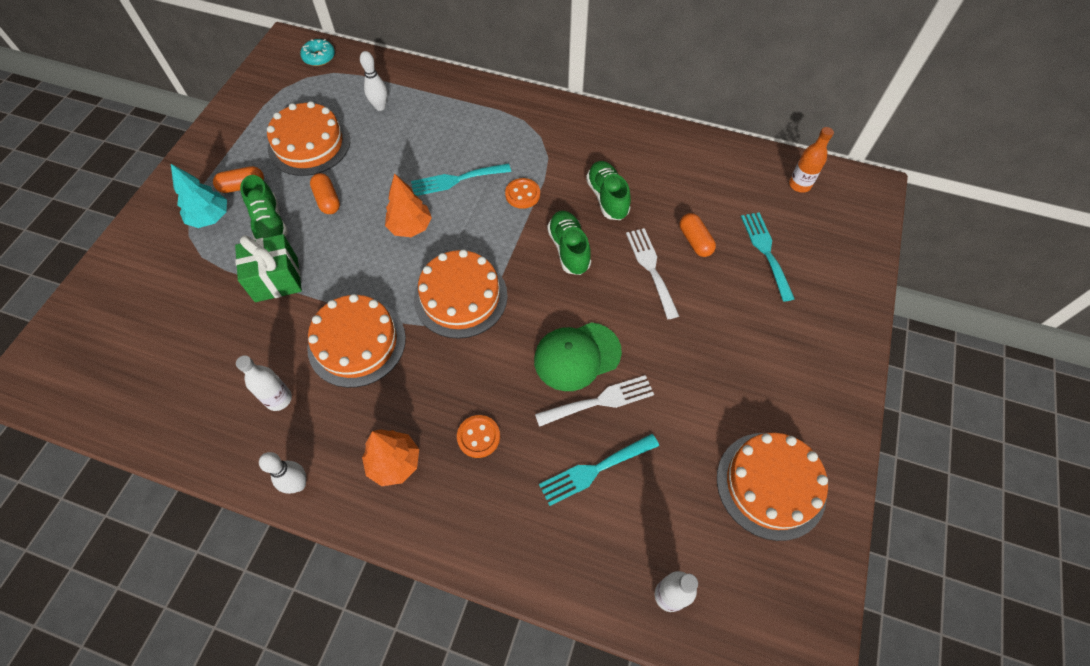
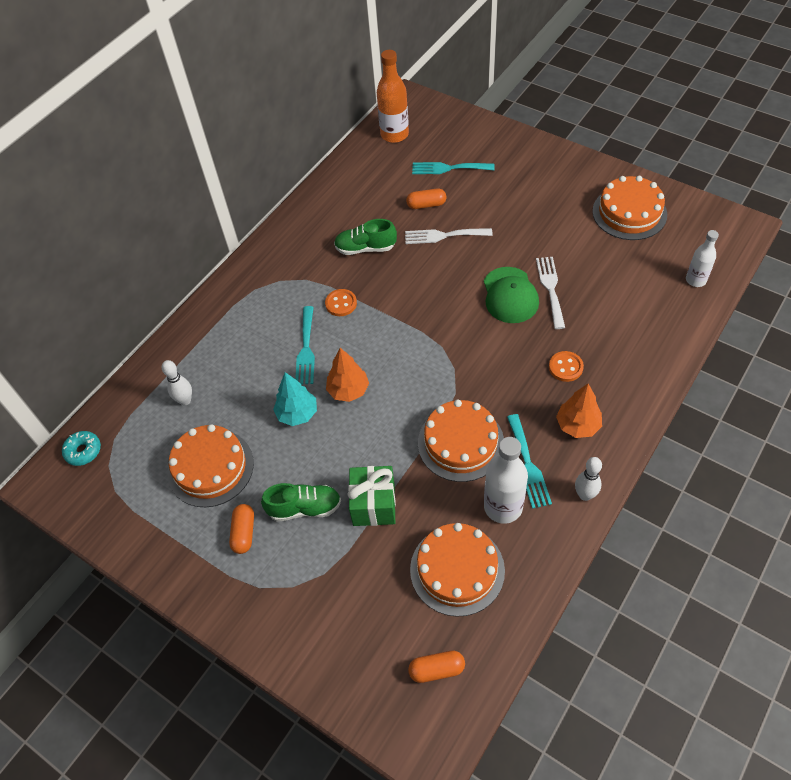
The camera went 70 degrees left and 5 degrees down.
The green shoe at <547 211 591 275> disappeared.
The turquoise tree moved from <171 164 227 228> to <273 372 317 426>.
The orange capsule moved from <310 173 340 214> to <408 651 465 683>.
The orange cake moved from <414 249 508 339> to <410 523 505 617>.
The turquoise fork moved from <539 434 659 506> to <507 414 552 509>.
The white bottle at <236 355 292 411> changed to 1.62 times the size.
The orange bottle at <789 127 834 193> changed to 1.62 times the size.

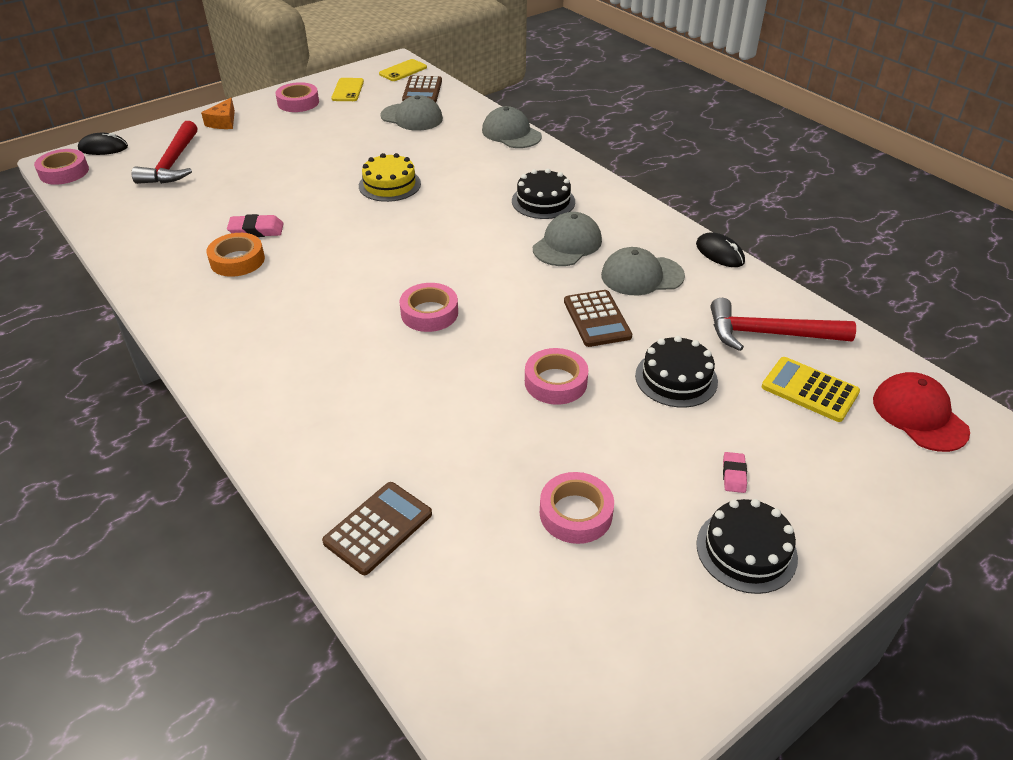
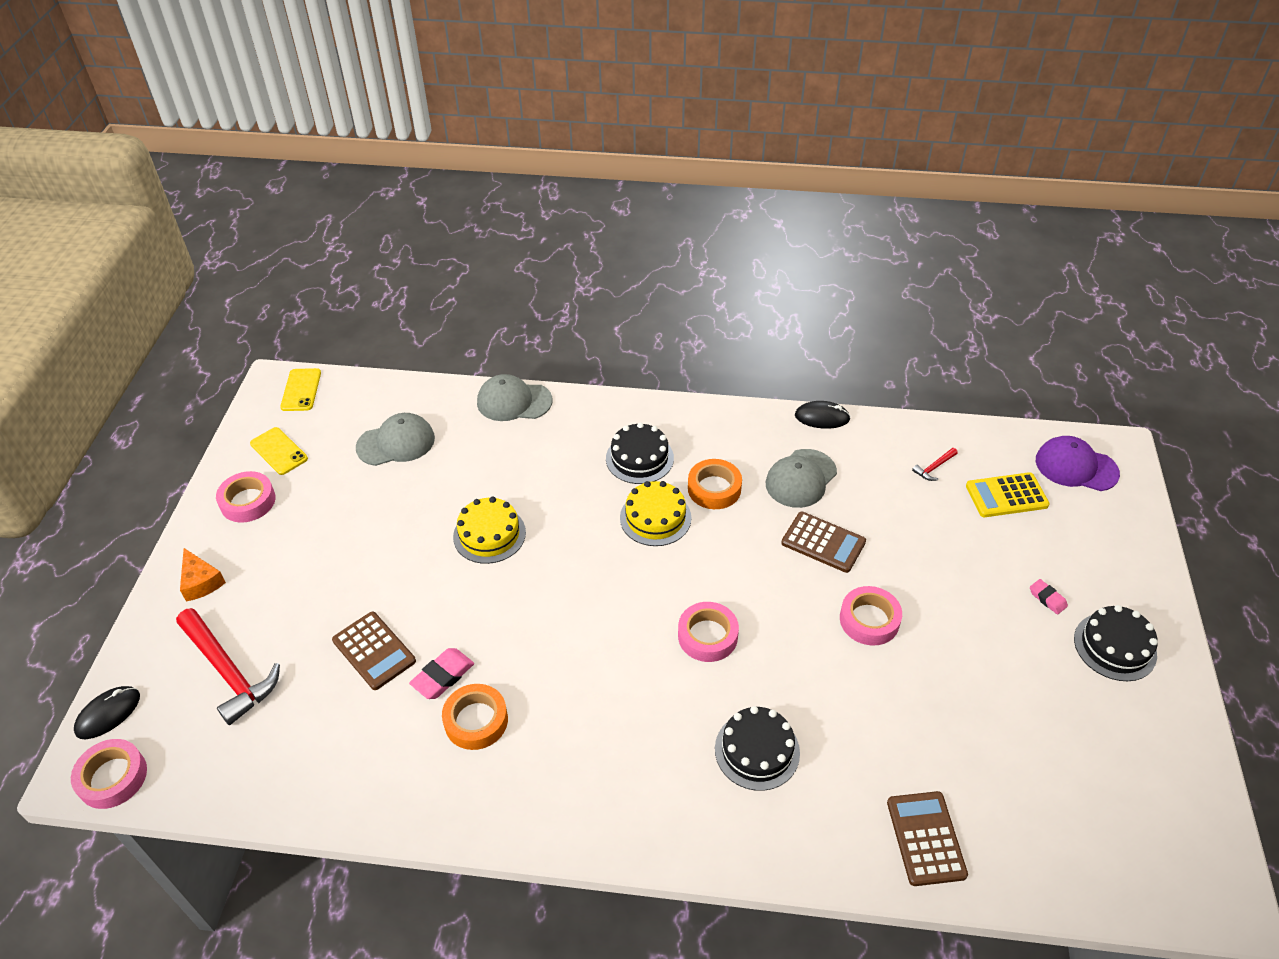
The camera went 45 degrees left and 5 degrees up.
The pink tape at <540 472 614 544> disappeared.
The yellow cake at <620 481 691 546> appeared.
The brown calculator moved from <402 76 442 103> to <332 612 416 690>.
The black cake moved from <635 336 718 408> to <715 706 800 791>.
The grey cap at <533 212 602 266> was replaced by the orange tape at <688 459 742 509>.
The red cap at <873 372 970 452> became the purple cap at <1036 436 1120 491>.
The red hammer at <711 298 856 351> changed to 0.43 times the size.

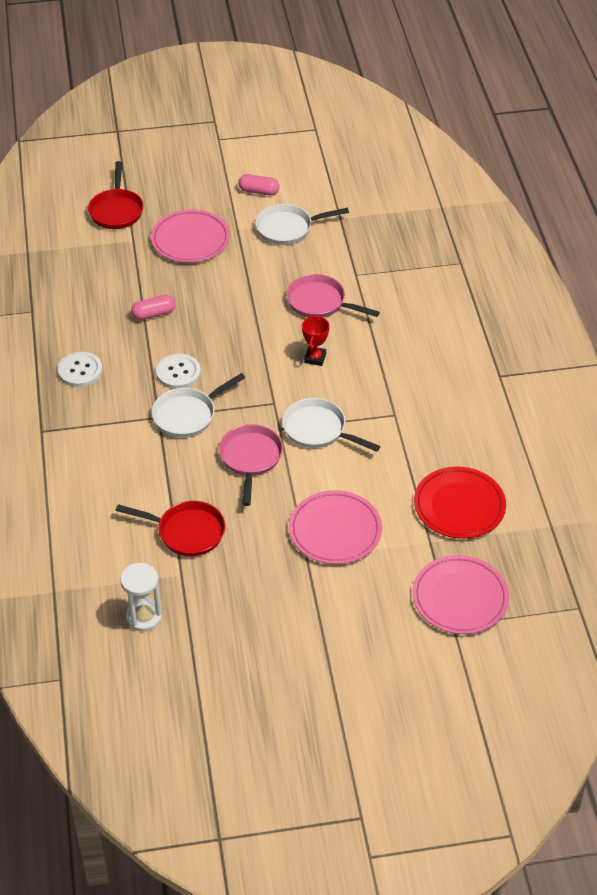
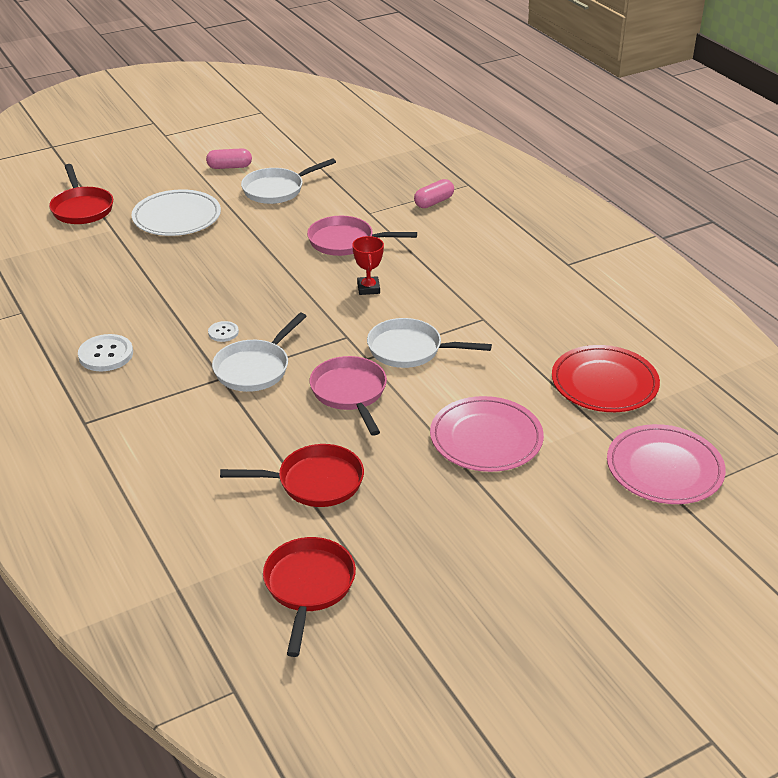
The camera went 20 degrees left and 10 degrees down.
The pink capsule moved from <131 295 175 320> to <414 179 454 208>.
The white hourglass at <120 563 162 632> was replaced by the red pan at <263 537 356 657>.
The pink plate at <151 209 230 263> became the white plate at <132 189 221 236>.
The white button at <156 354 201 389> changed to 0.58 times the size.

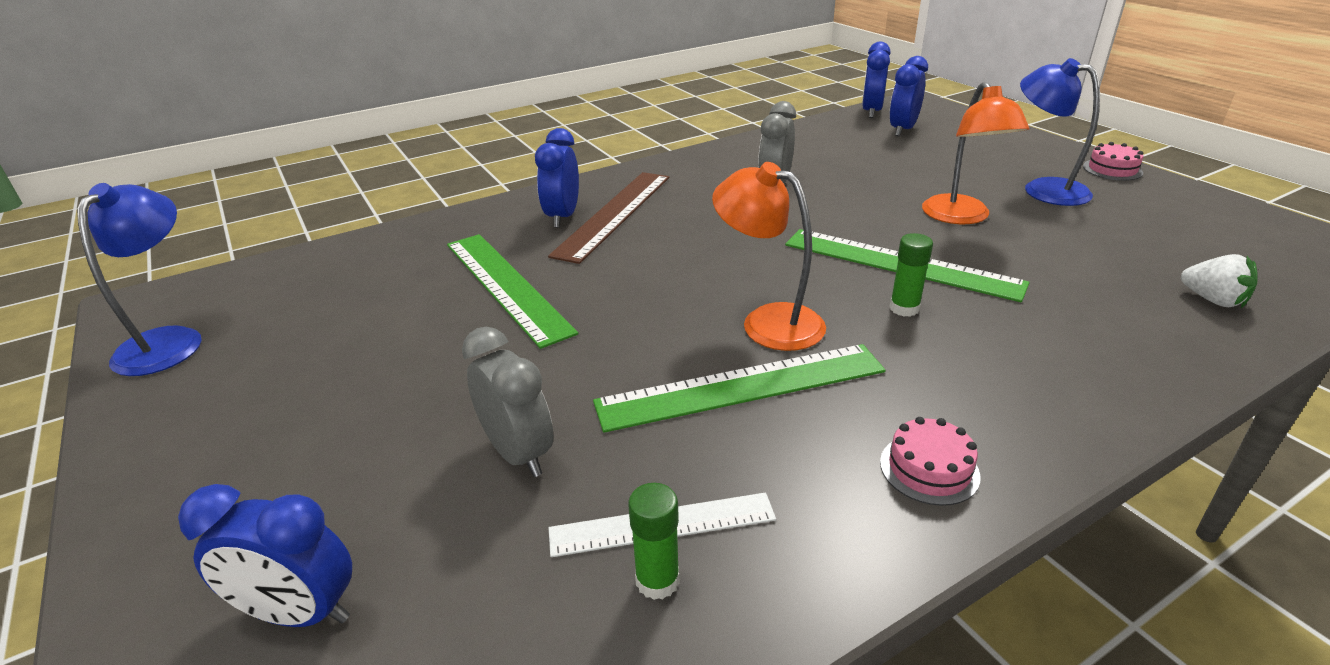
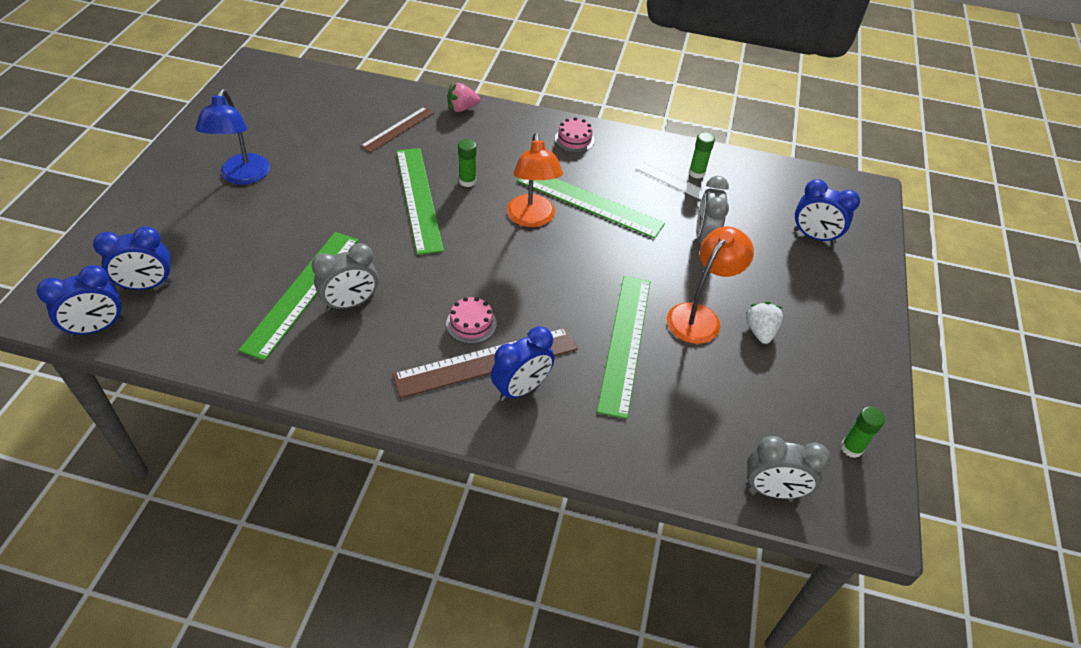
The camera went 140 degrees left and 15 degrees up.
The green ruler at <238 232 359 361> appeared.
The brown ruler at <360 107 435 153> appeared.
The pink strawberry at <447 83 480 112> appeared.
The grey clock at <746 436 831 499> appeared.
The orange lamp moved from <922 82 1029 224> to <667 226 754 344>.
The pink cake moved from <1083 142 1144 181> to <446 297 497 344>.
The white strawberry moved from <1181 254 1258 308> to <745 302 783 344>.
The blue lamp at <77 183 202 376> was replaced by the green glue stick at <841 406 885 458>.
The blue clock at <178 484 352 627> turned 150 degrees clockwise.

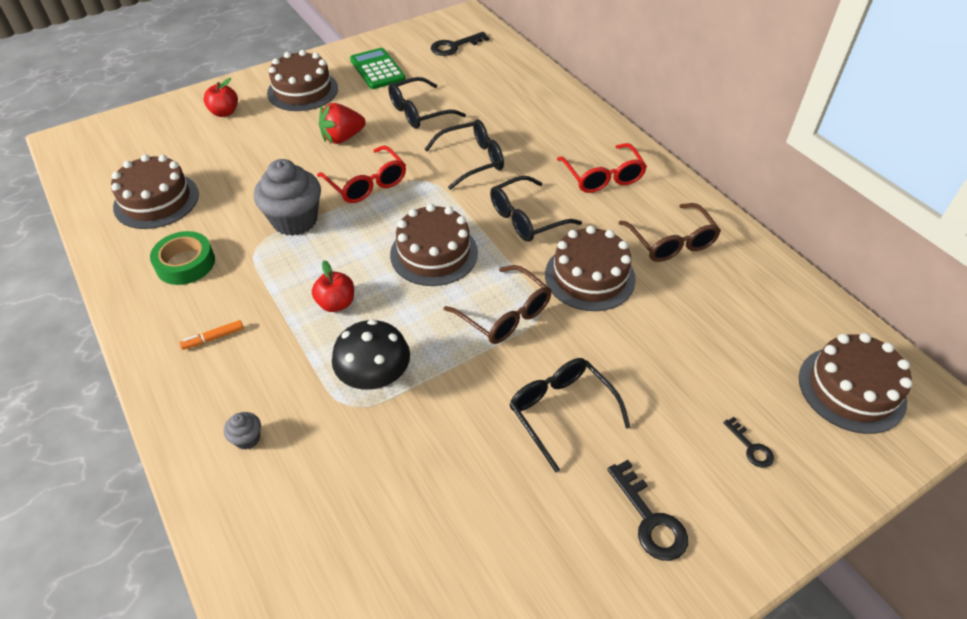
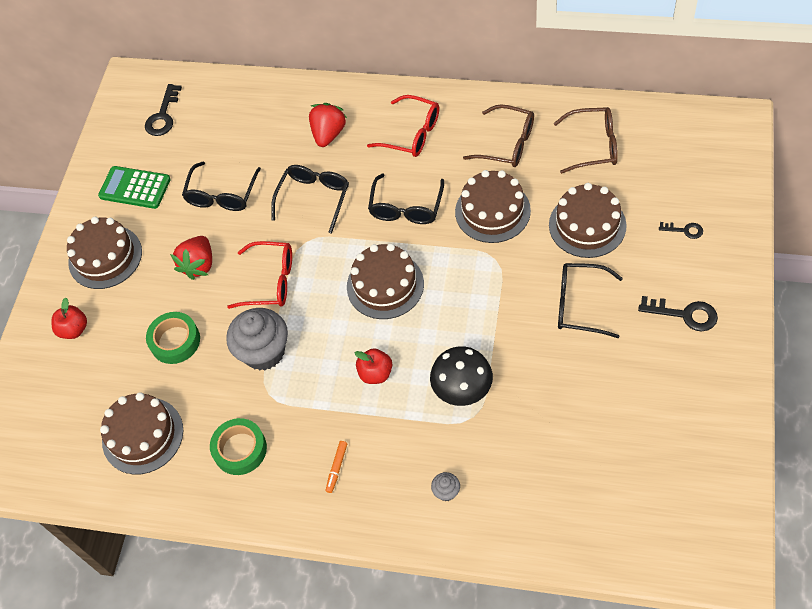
The camera went 40 degrees left and 10 degrees up.
The green tape at <146 312 200 364> appeared.
The red strawberry at <309 103 347 147> appeared.
The brown glasses moved from <444 265 551 344> to <554 107 618 174>.
The brown cake moved from <799 333 912 434> to <549 183 627 258>.

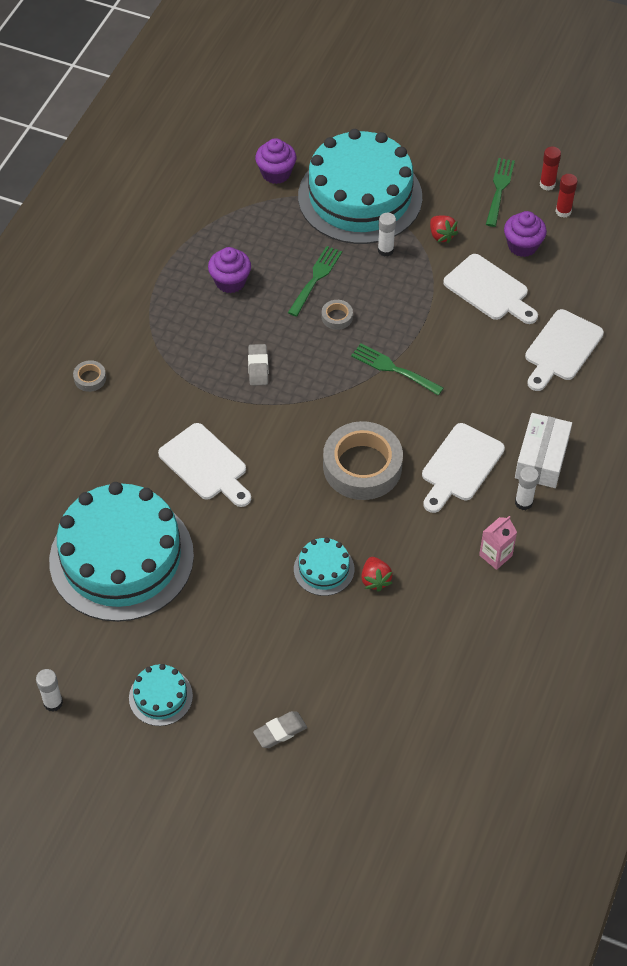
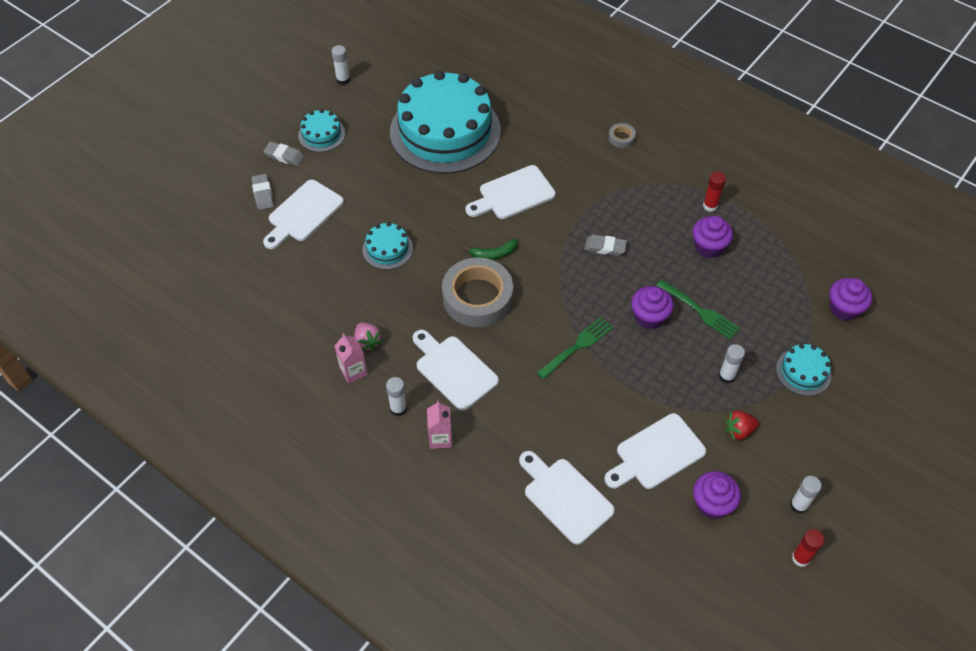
The camera went 105 degrees right and 0 degrees up.
The red strawberry at <361 557 392 592> disappeared.
The white cutting board at <263 180 344 249> appeared.
The grey eraser at <264 142 305 166> appeared.
The pink strawberry at <354 323 383 351> appeared.
The green banana at <464 239 517 260> appeared.
The red glue stick moved from <555 174 578 218> to <703 172 726 212>.
The grey tape at <322 300 353 330> was replaced by the purple cupcake at <631 286 674 329>.
The green fork at <486 158 515 227> was replaced by the white glue stick at <790 476 822 514>.
The white box at <515 413 572 488> was replaced by the pink carton at <427 400 452 449>.
The turquoise cake at <298 129 422 244> changed to 0.42 times the size.

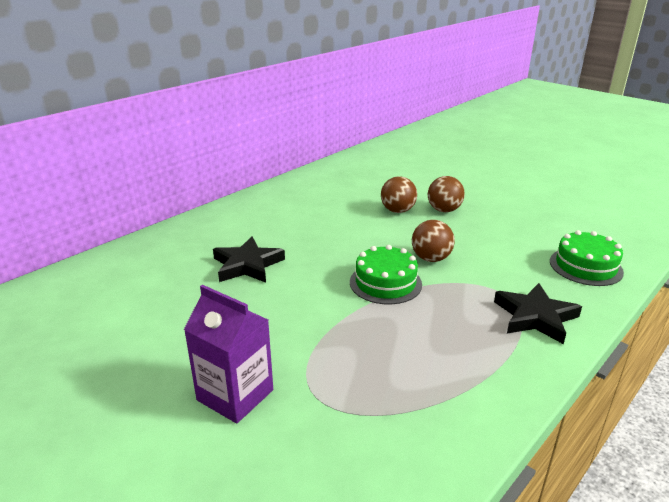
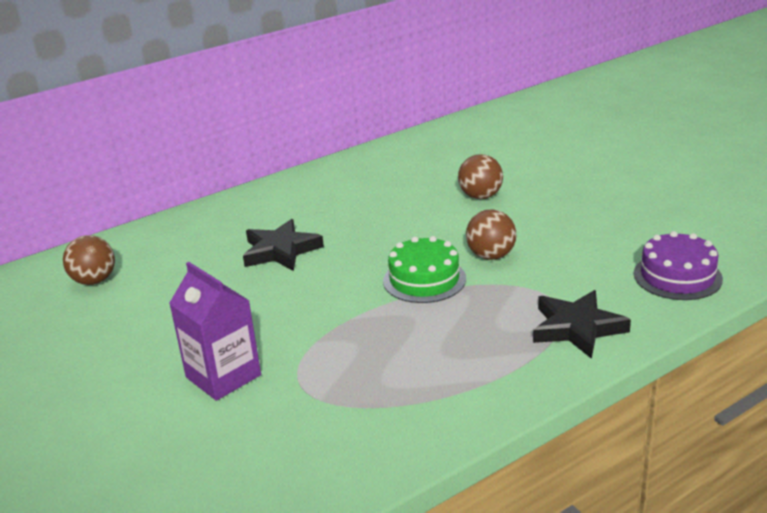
The camera went 15 degrees right and 0 degrees up.
The brown ball moved from <428 176 465 212> to <63 235 115 285>.
The green cake at <550 230 624 286> became the purple cake at <634 231 723 300>.

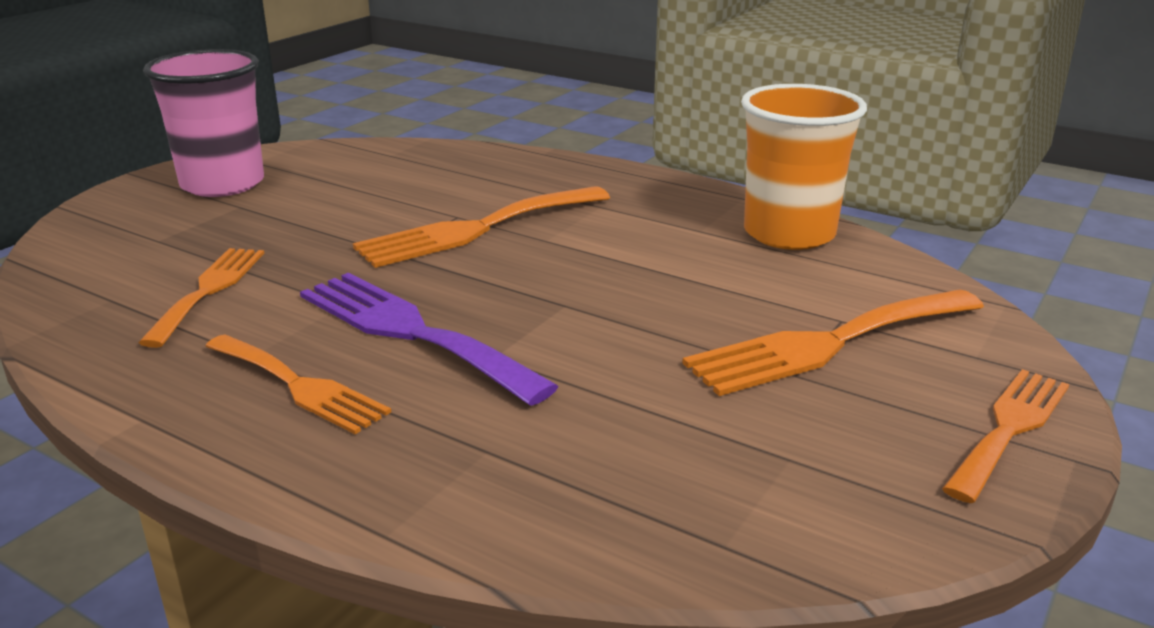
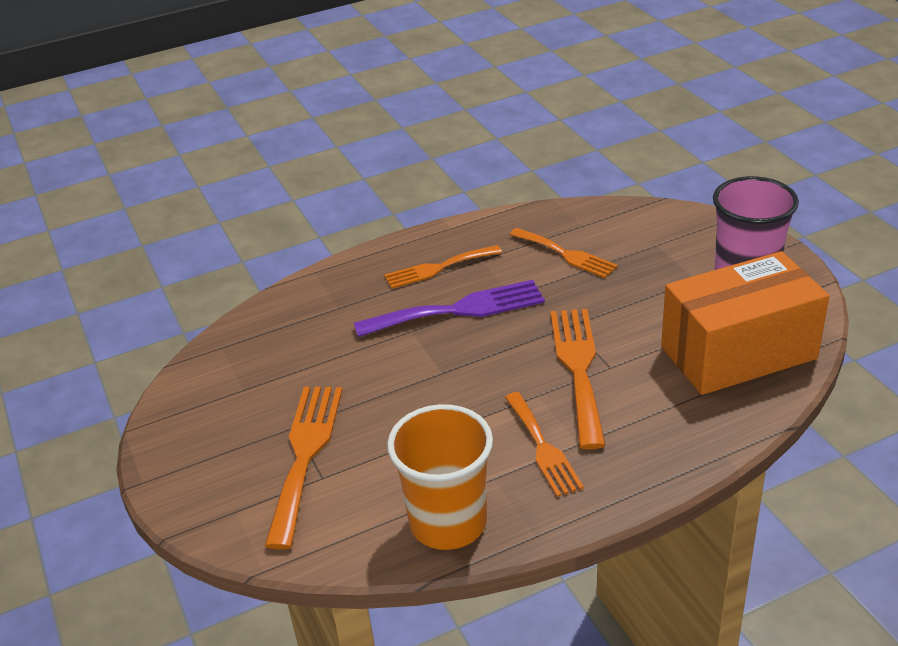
The camera went 125 degrees right and 10 degrees up.
The orange box at <661 251 829 395> appeared.
The orange fork moved from <942 369 1069 503> to <505 392 584 497>.

